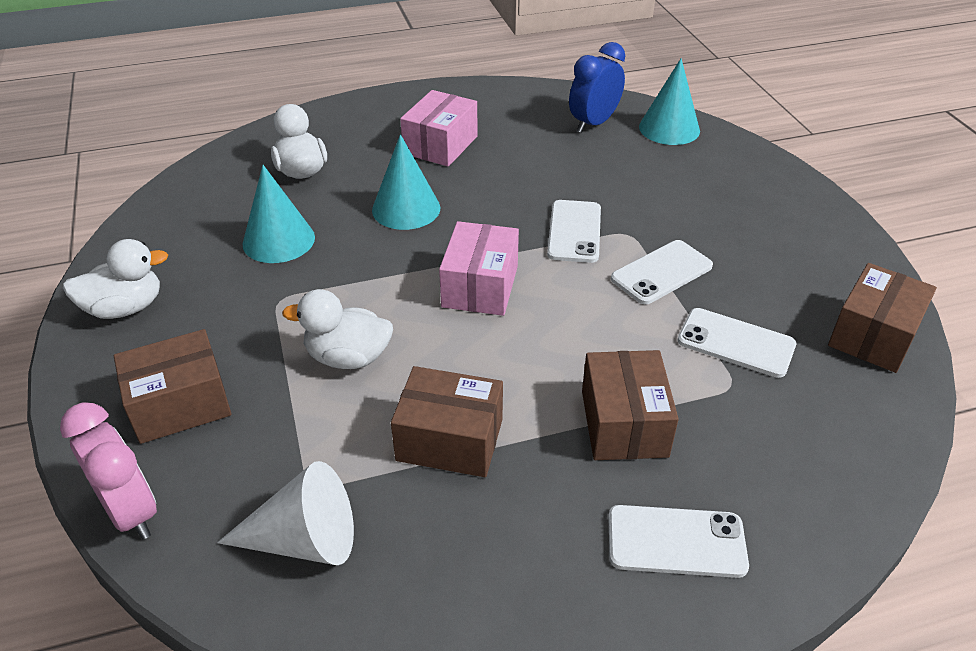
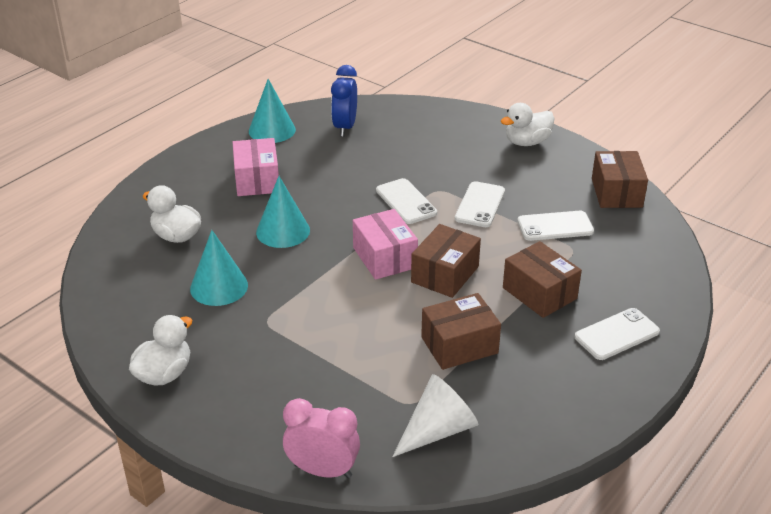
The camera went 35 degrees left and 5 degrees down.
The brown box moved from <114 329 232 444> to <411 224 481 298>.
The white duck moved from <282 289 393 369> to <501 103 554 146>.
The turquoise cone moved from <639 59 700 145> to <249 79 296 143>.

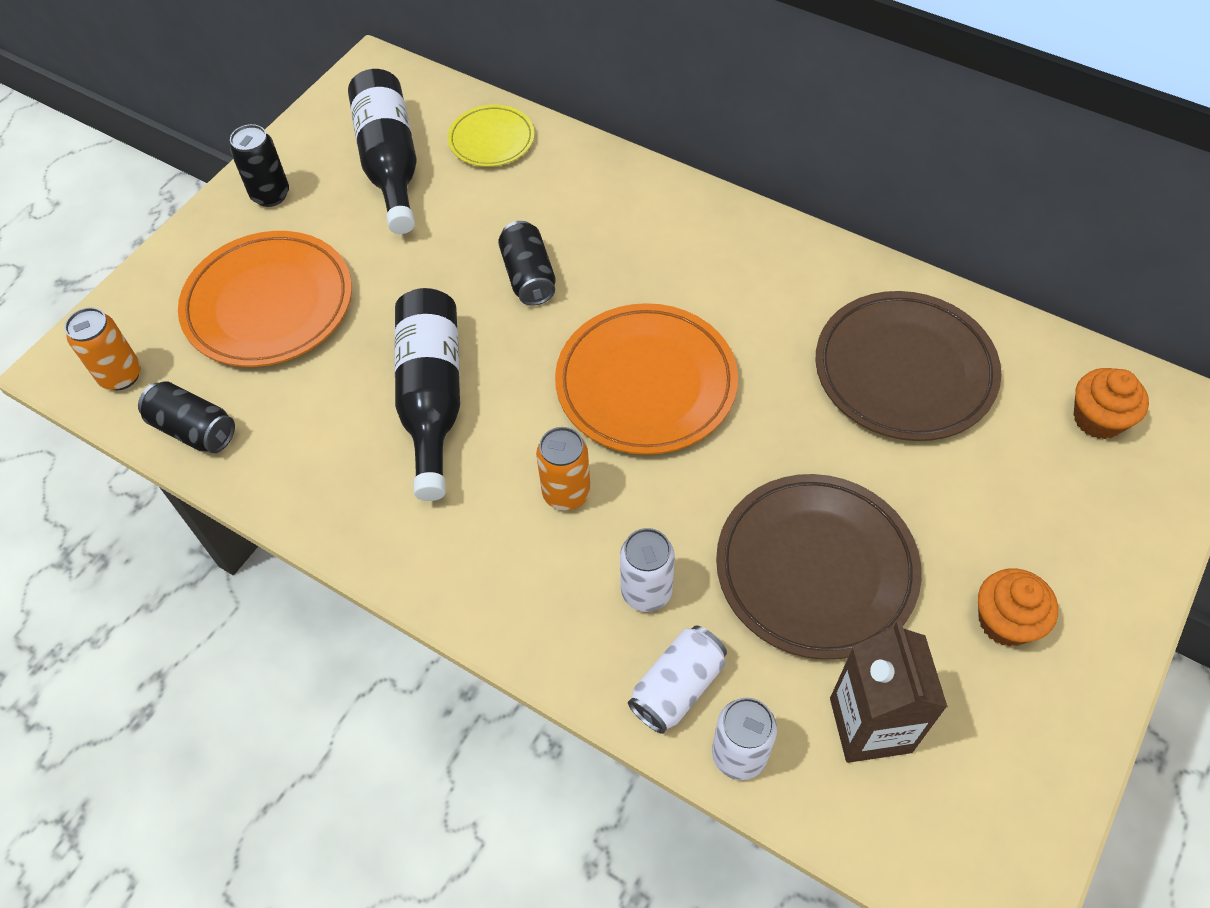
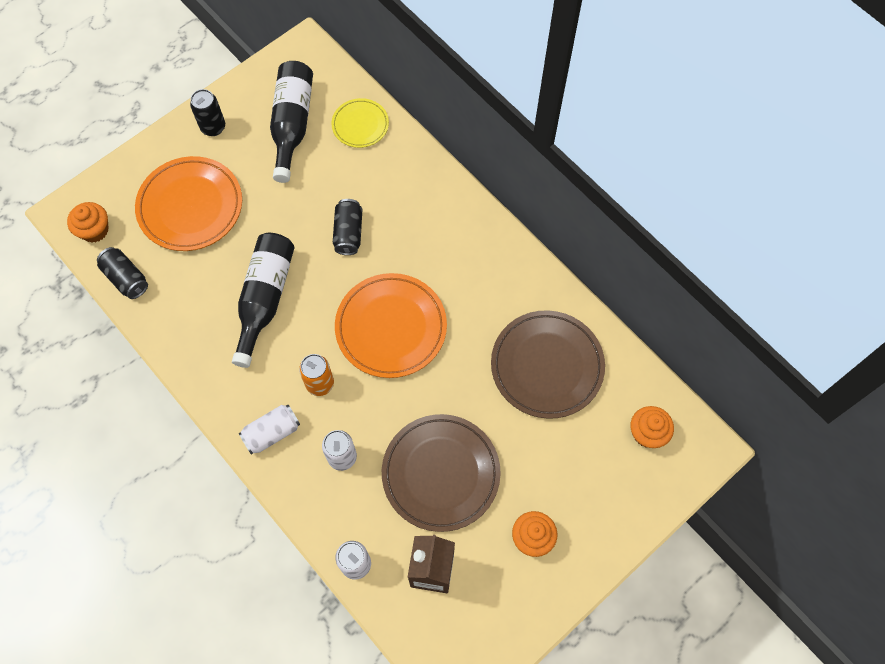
The camera went 15 degrees right and 10 degrees up.
The white can moved from <628 625 727 734> to <239 405 300 455>.
The orange can at <65 307 141 390> was replaced by the orange cupcake at <67 202 109 243>.

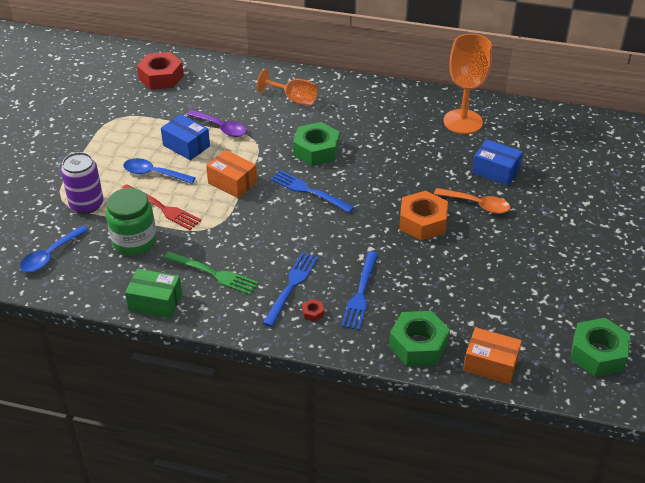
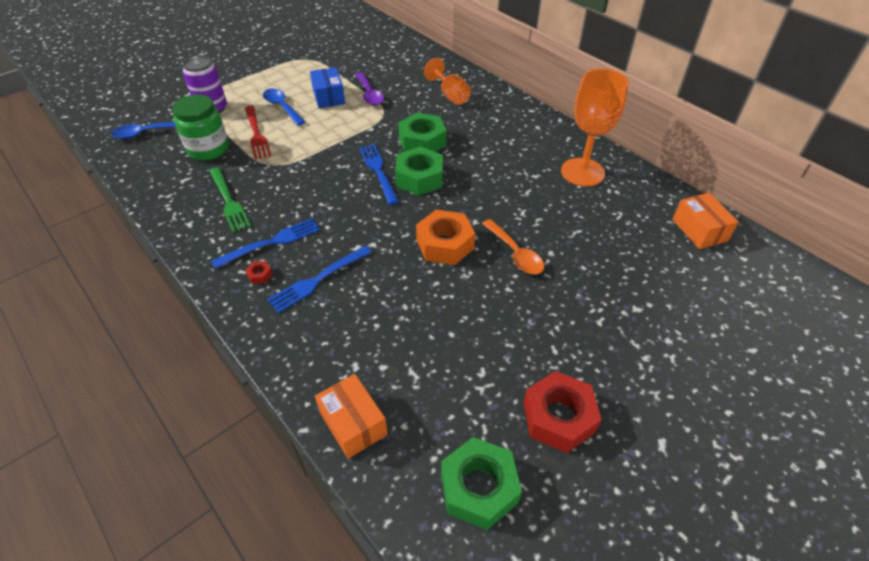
The camera went 35 degrees right and 5 degrees up.
The green box at <125 269 182 318> disappeared.
The blue box at <472 139 523 186> disappeared.
The red nut moved from <137 52 184 90> to <523 371 602 453>.
The orange box moved from <206 150 257 198> to <672 193 739 249>.
The green nut moved from <389 311 450 366> to <395 146 443 196>.

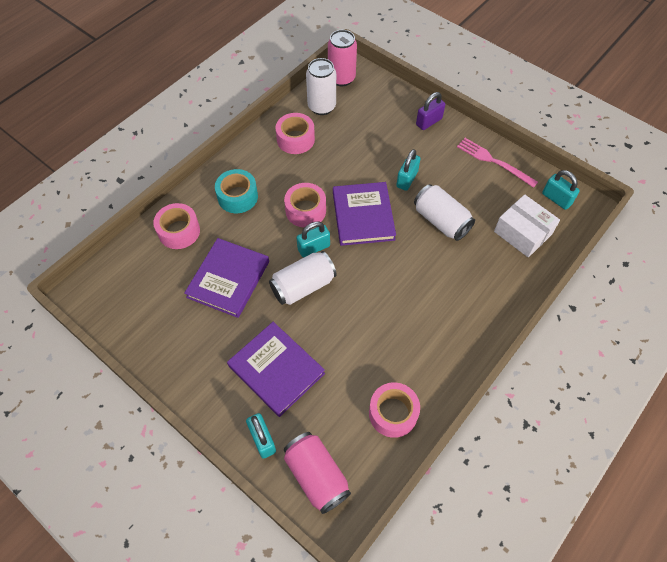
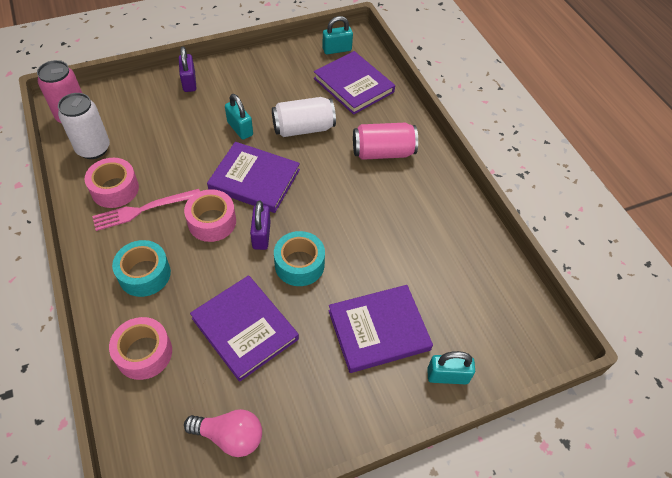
The camera went 65 degrees left and 5 degrees down.
The pink tape at <369 382 420 438> disappeared.
The pink light bulb at <184 409 262 457> appeared.
The pink can moved from <284 432 351 514> to <353 123 418 160>.
The pink fork moved from <457 138 538 188> to <92 189 200 231>.
The white can at <269 251 337 305> was replaced by the turquoise tape at <274 231 325 286>.
The white box at <494 194 560 257> was replaced by the purple book at <314 51 395 115>.
The turquoise padlock at <297 221 330 257> became the purple padlock at <250 201 271 250>.

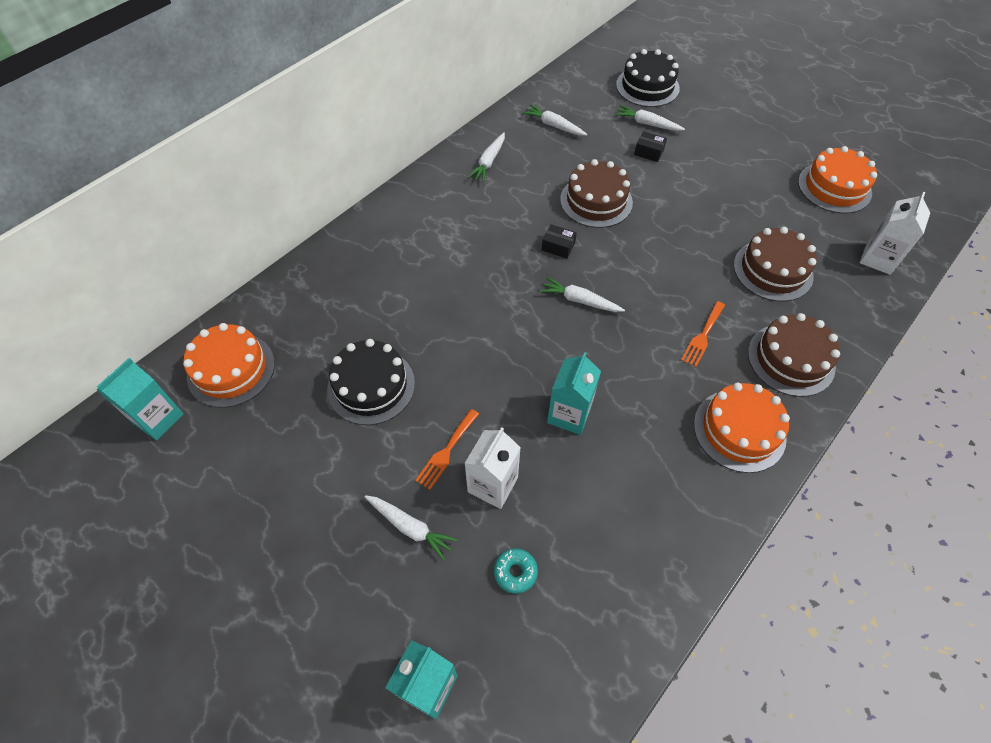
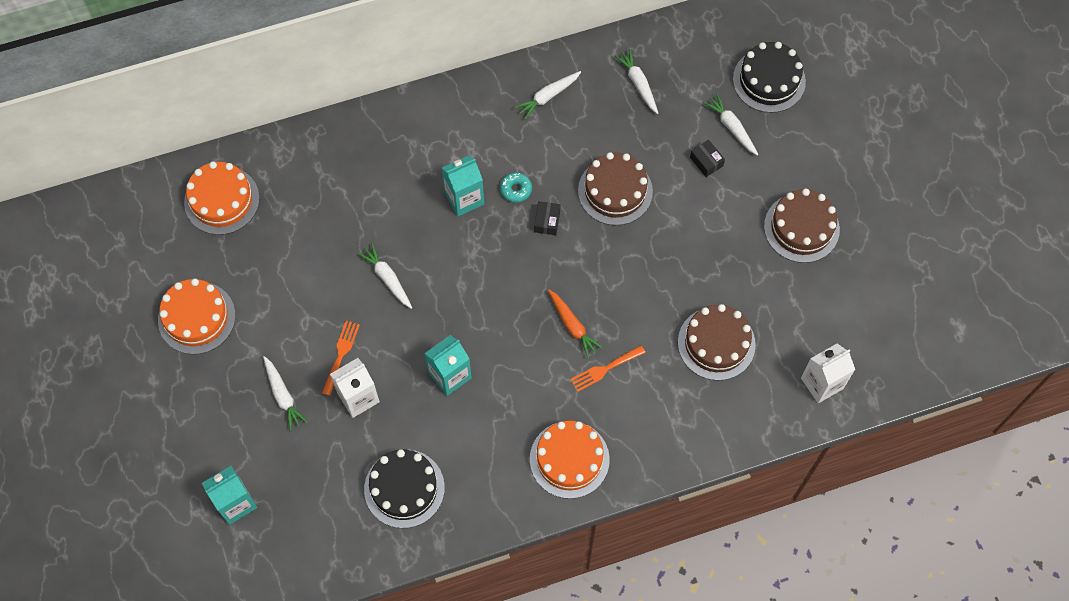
The camera went 30 degrees right and 10 degrees up.
The orange carrot at <548 289 603 358> appeared.
The turquoise carton moved from <97 358 184 440> to <442 155 484 216>.
The black cake moved from <327 339 415 425> to <364 449 445 528>.
The turquoise donut moved from <494 548 538 594> to <500 173 532 203>.
The white carrot moved from <540 277 625 312> to <357 243 412 309>.
The brown cake moved from <748 313 840 397> to <764 189 840 263>.
The orange cake moved from <798 146 877 213> to <158 279 235 354>.
The orange fork at <415 409 479 490> turned 135 degrees clockwise.
The black box at <542 224 577 259> turned 45 degrees clockwise.

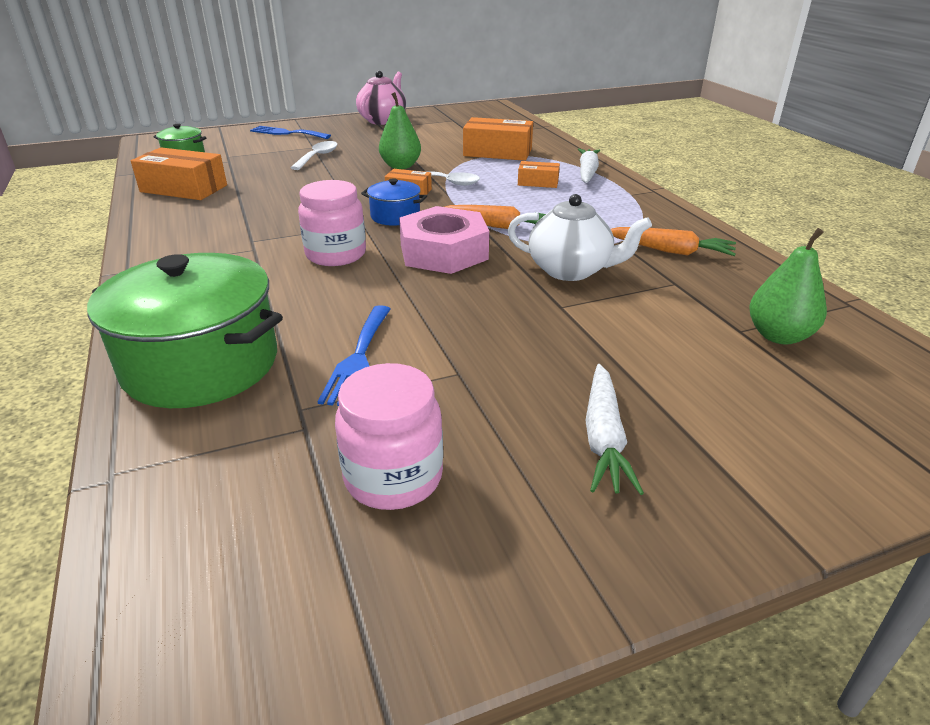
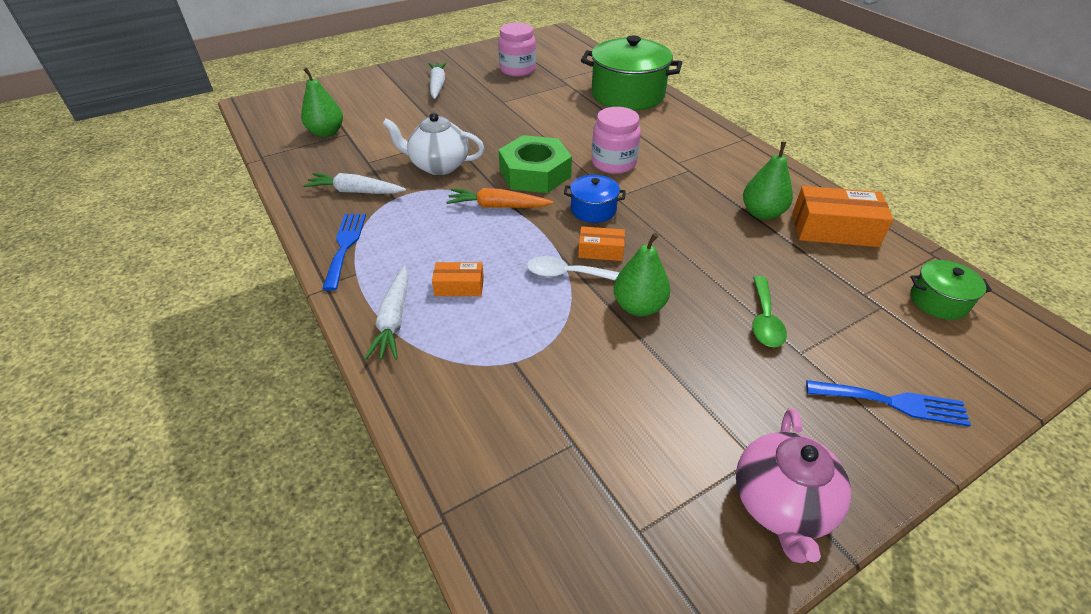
The camera went 170 degrees right and 10 degrees up.
The orange box at <463 117 533 161> disappeared.
The green pear at <743 142 793 220> appeared.
The blue fork moved from <318 305 391 406> to <322 214 366 291>.
The white spoon at <290 141 338 170> became the green spoon at <752 276 787 347>.
The pink nut at <399 206 489 274> became the green nut at <498 135 572 193>.
The orange carrot at <611 227 736 256> became the white carrot at <303 173 406 194>.

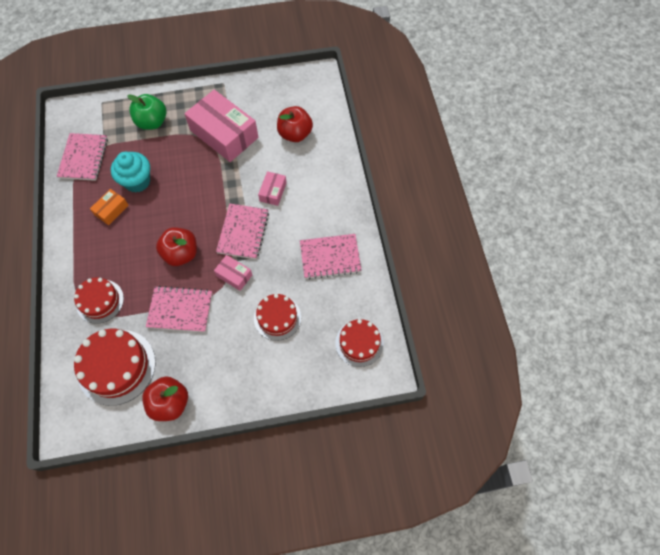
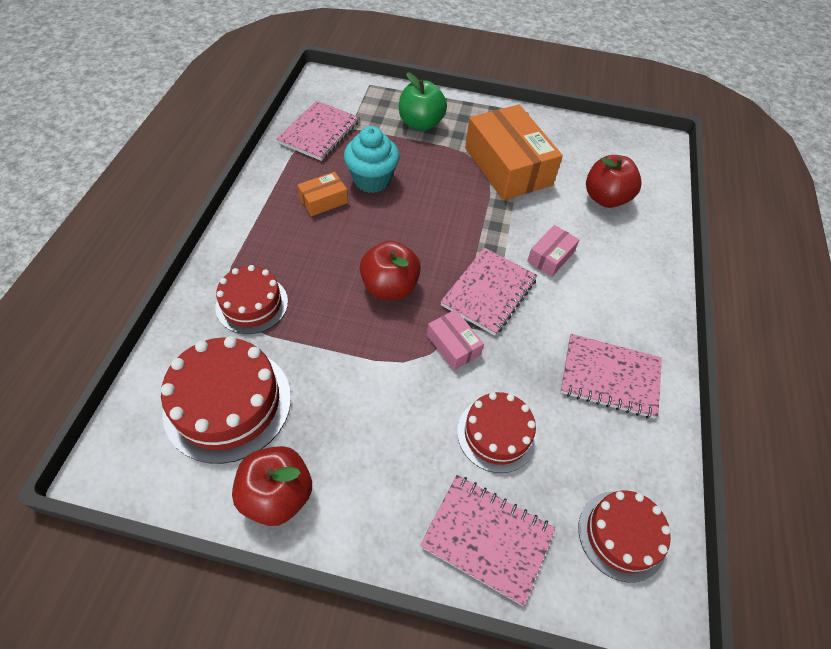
The camera went 20 degrees right and 10 degrees down.
The pink notebook moved from <146 286 212 332> to <420 475 555 606>.
The pink box at <184 90 259 162> became the orange box at <465 105 563 200>.

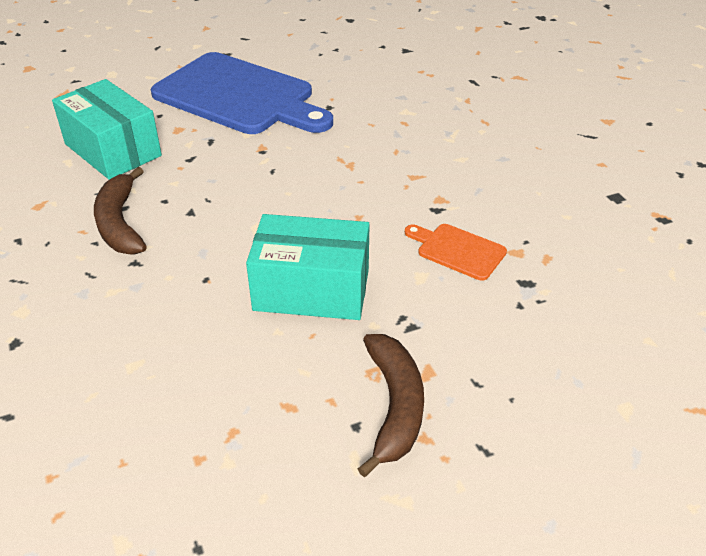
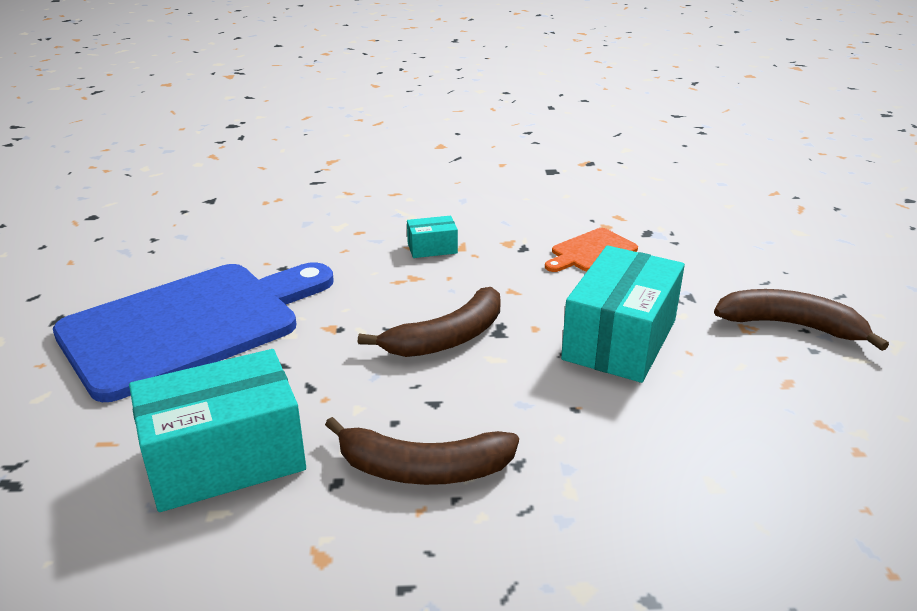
The camera went 70 degrees left and 10 degrees down.
The brown banana at <358 287 501 357> appeared.
The turquoise box at <407 216 458 258> appeared.

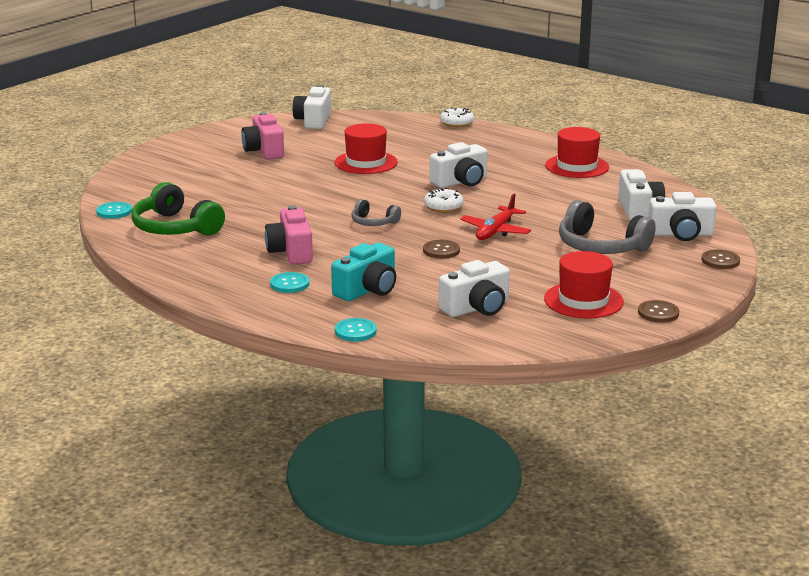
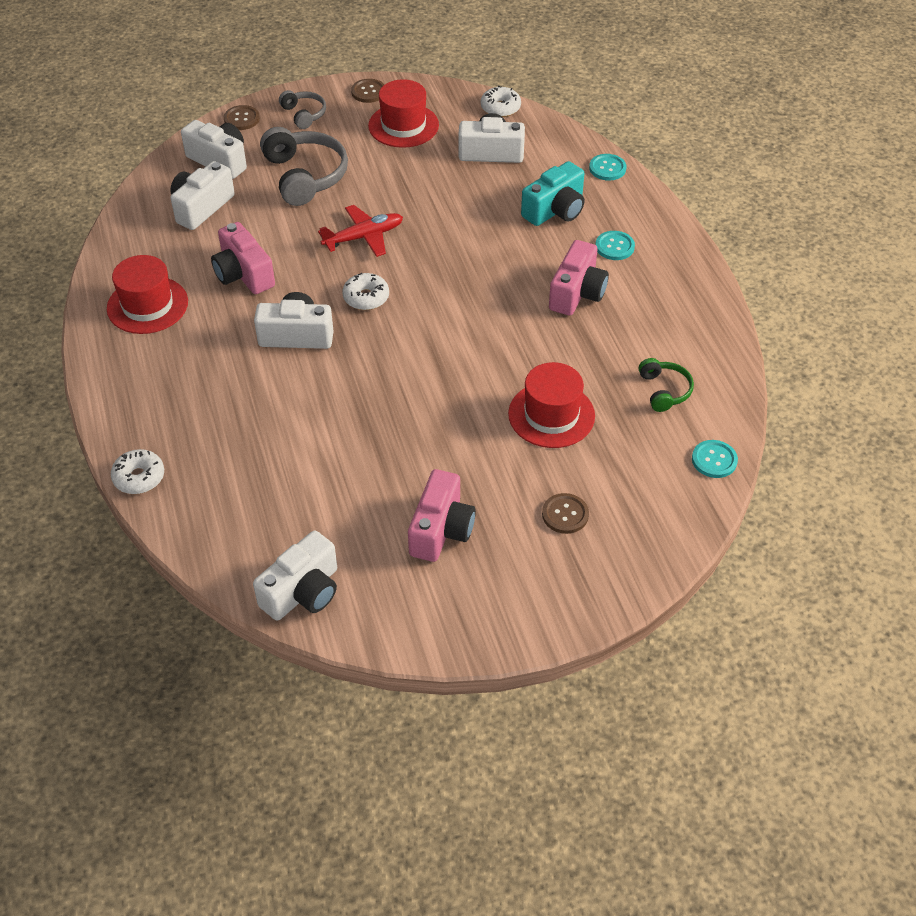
The camera went 145 degrees left and 25 degrees up.
The pink camera at <211 222 275 294> appeared.
The white donut at <481 86 521 117> appeared.
The red hat moved from <334 123 398 174> to <508 362 595 448>.
The grey headphones moved from <351 199 401 226> to <279 90 326 129>.
The brown button moved from <423 240 460 259> to <542 493 589 534>.
The turquoise camera at <331 243 396 301> turned 150 degrees clockwise.
The green headphones at <131 182 225 235> changed to 0.54 times the size.

